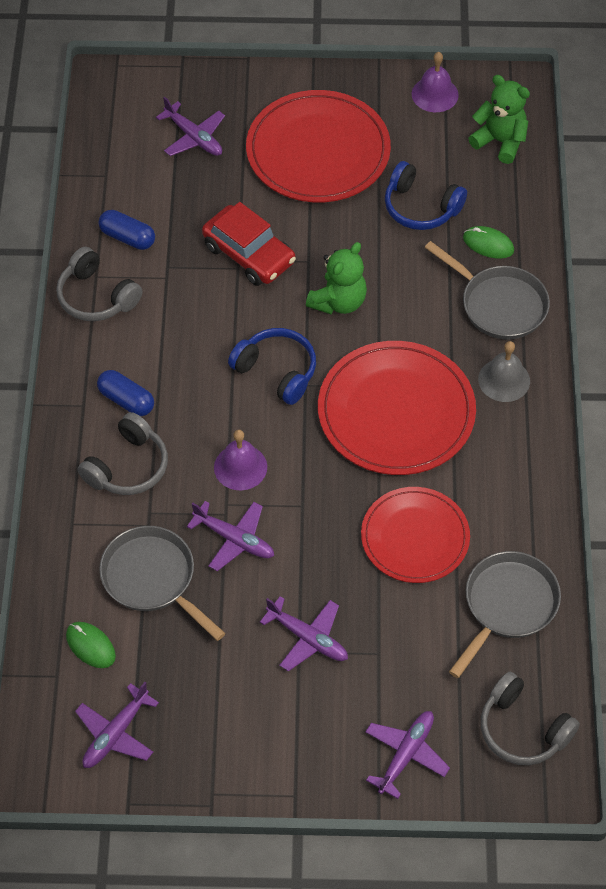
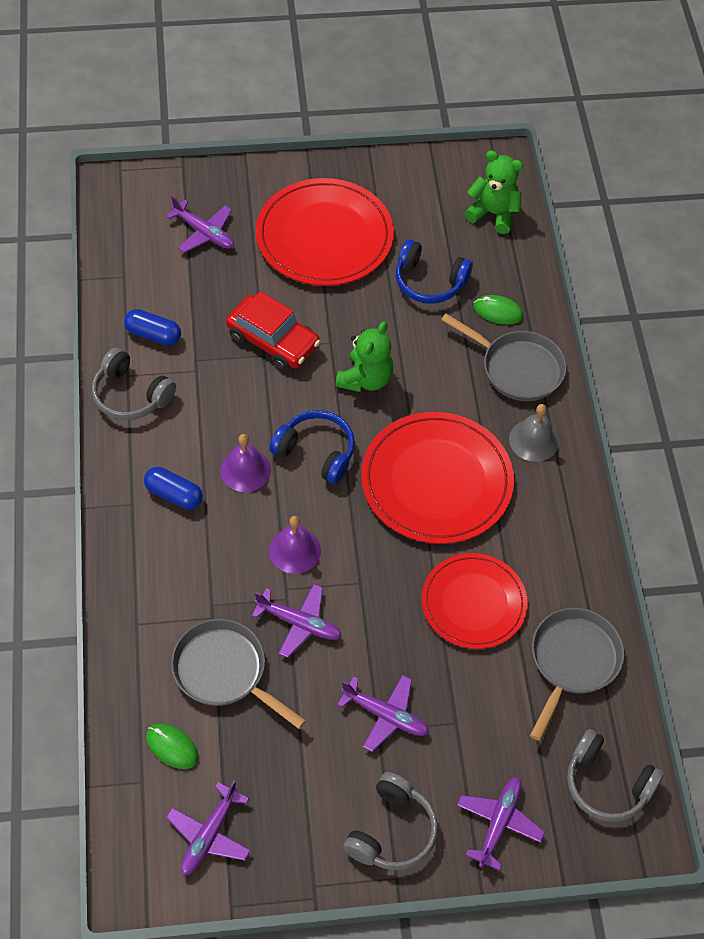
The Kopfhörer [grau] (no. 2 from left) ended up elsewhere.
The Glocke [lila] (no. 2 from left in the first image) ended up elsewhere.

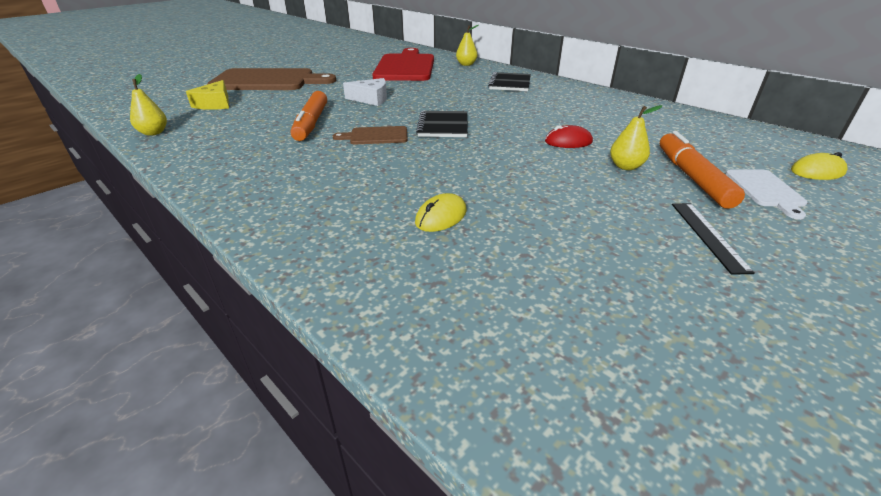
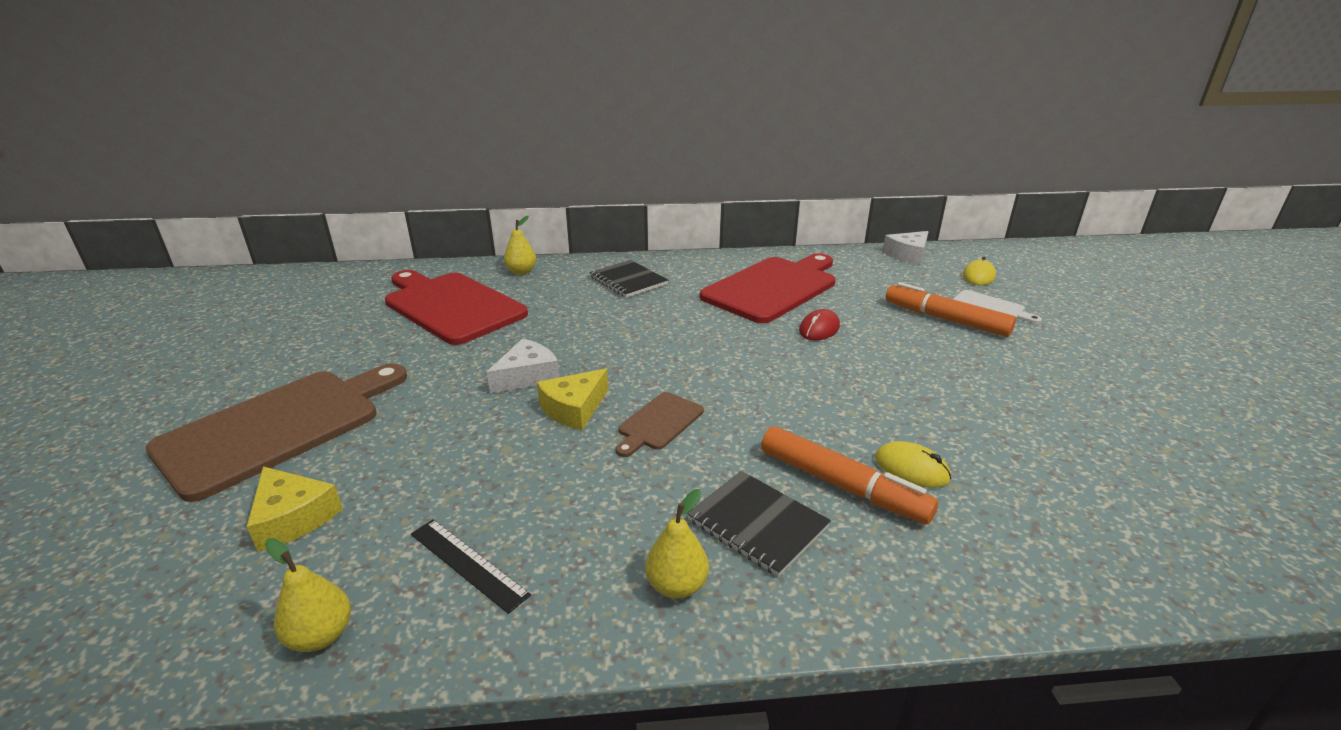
The Filzstift [orange] (no. 1 from left) ended up elsewhere.
The Computermaus [gelb] (no. 1 from left) ended up facing another way, 45 degrees counterclockwise from before.
The Notizbuch [schwarz] (no. 1 from left in the first image) ended up elsewhere.
The Birne [gelb] (no. 3 from left) ended up elsewhere.
The Lineal [schwarz] ended up elsewhere.
The second view gained the Käse [gelb] (no. 2 from left).
The second view gained the Schneidebrett [rot] (no. 2 from left).
The second view gained the Käse [weiß] (no. 2 from left).

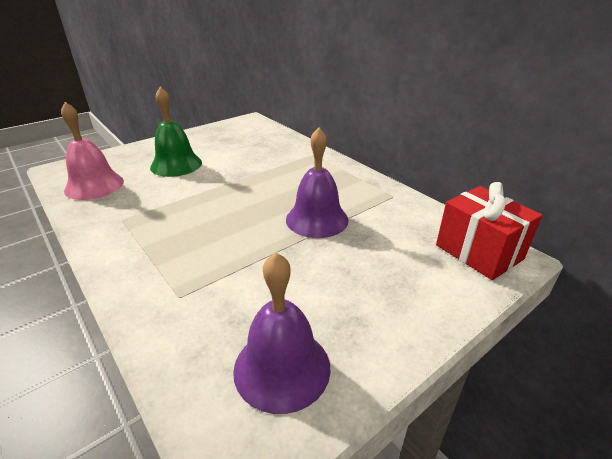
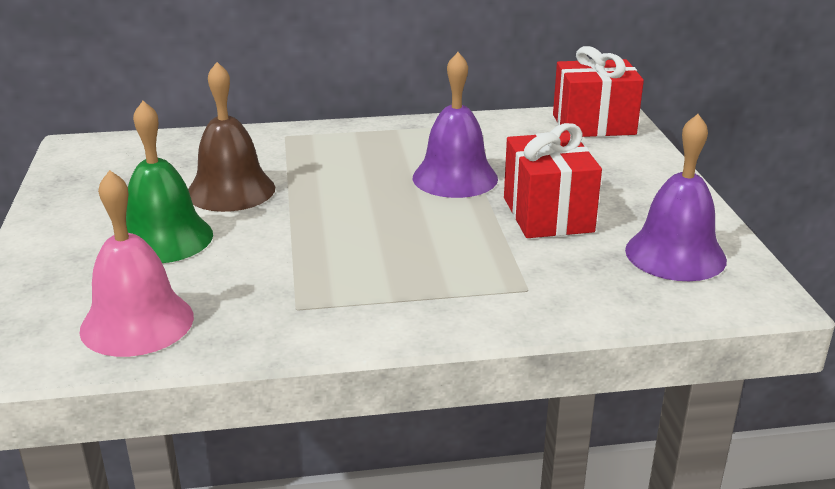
The second view gained the Glocke [braun].
The second view gained the Geschenk [rot] (no. 1 from left).

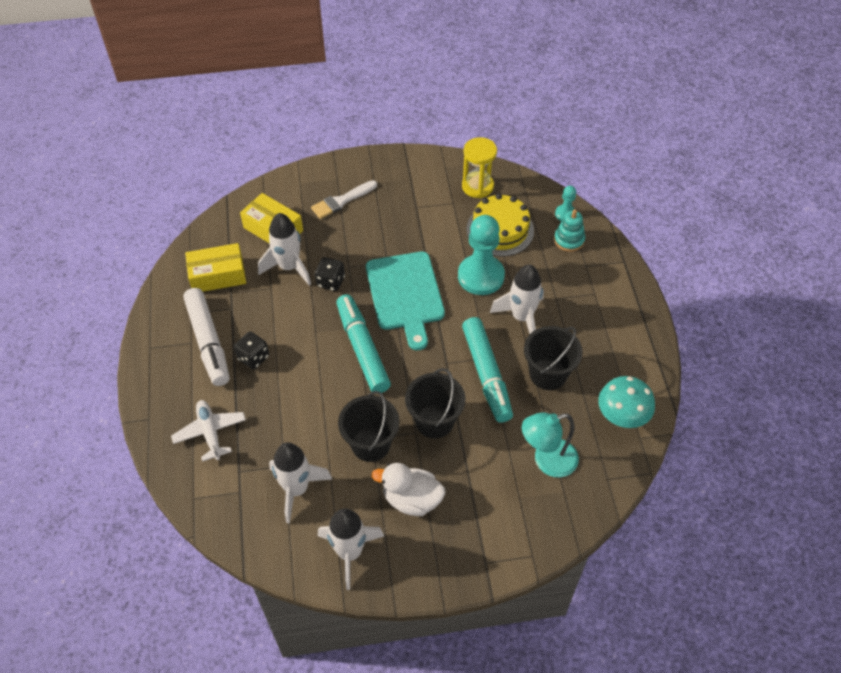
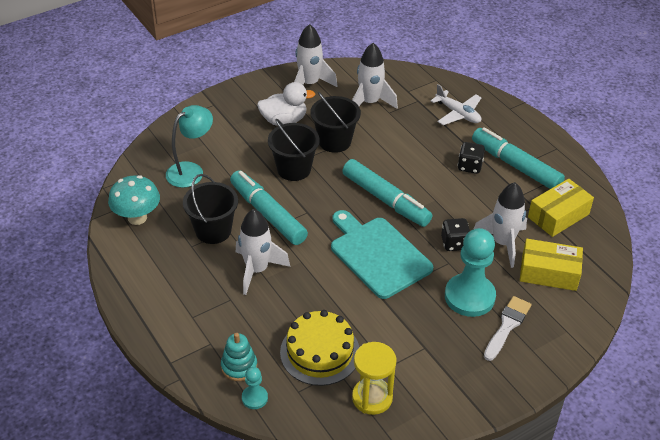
What was the Filzstift [weiß] turned into the Filzstift [türkis] (no. 3 from left).
The Bauer [türkis] (no. 1 from left in the first image) ended up elsewhere.

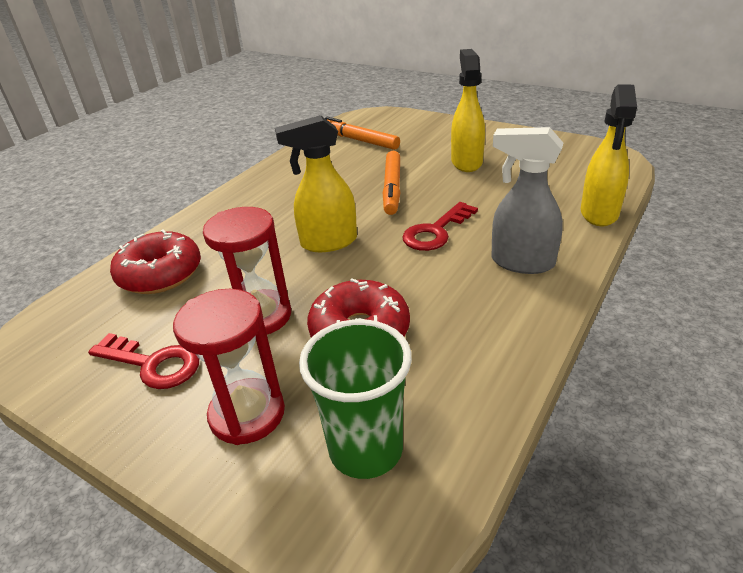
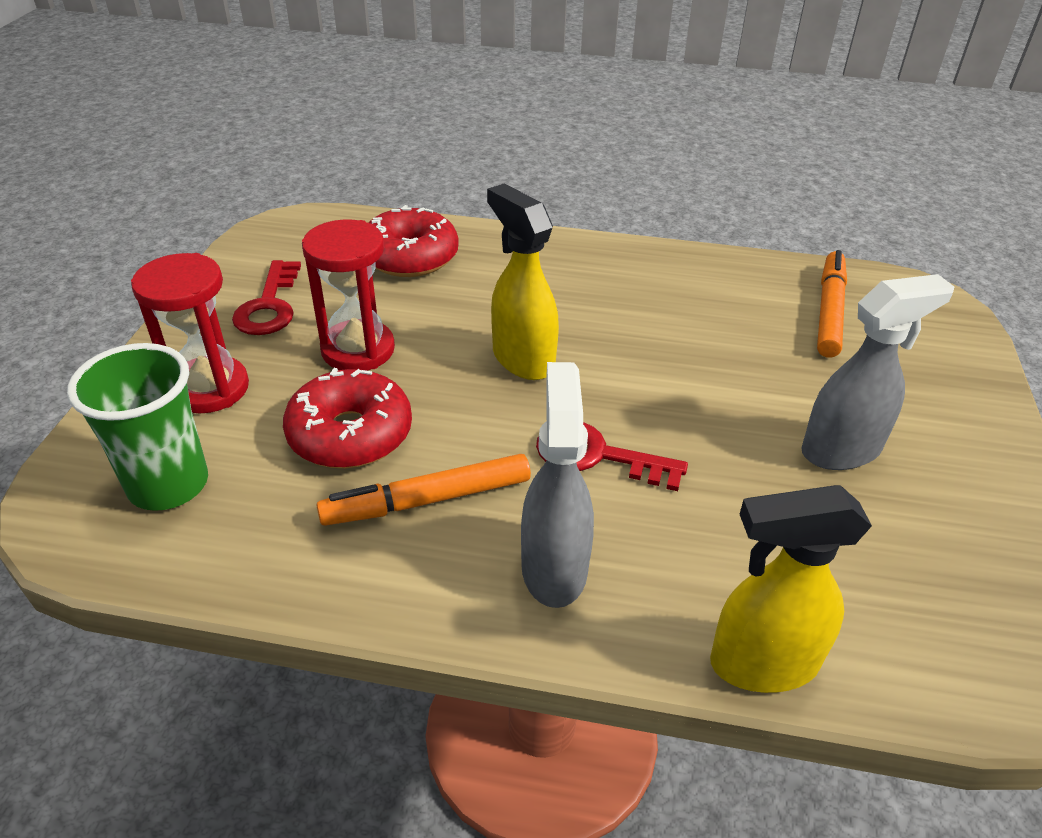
The Filzstift [orange] (no. 2 from left in the first image) ended up elsewhere.
What was the Sprühflasche [gelb] (no. 2 from left) turned into the Sprühflasche [grau] (no. 2 from left).

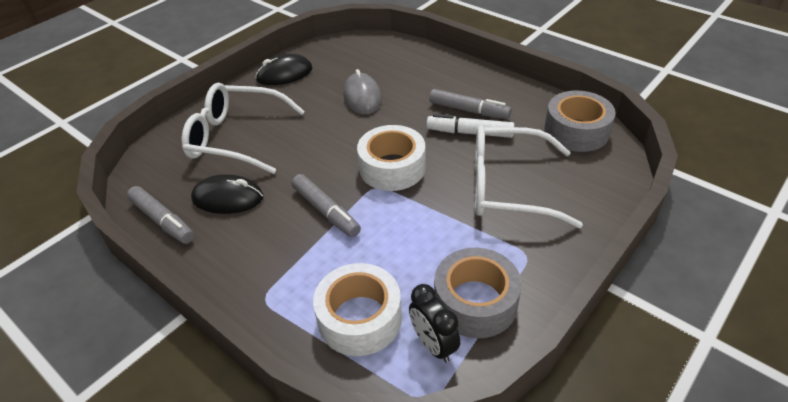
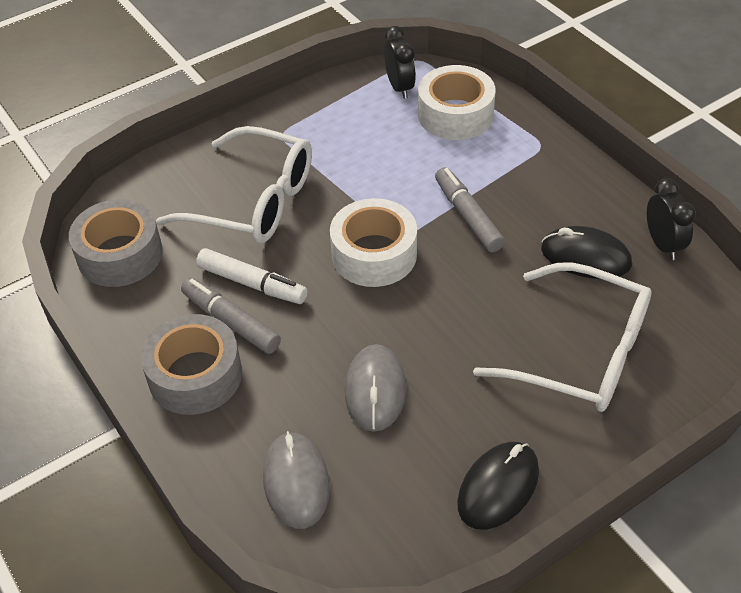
Where the Filzstift [grau] (no. 1 from left) stood, the Wecker [schwarz] (no. 2 from left) came to stand.
The Computermaus [schwarz] (no. 2 from left in the first image) ended up facing another way, 45 degrees counterclockwise from before.
The Klebeband [grau] (no. 1 from left in the first image) ended up elsewhere.
The second view gained the Computermaus [grau] (no. 1 from left).

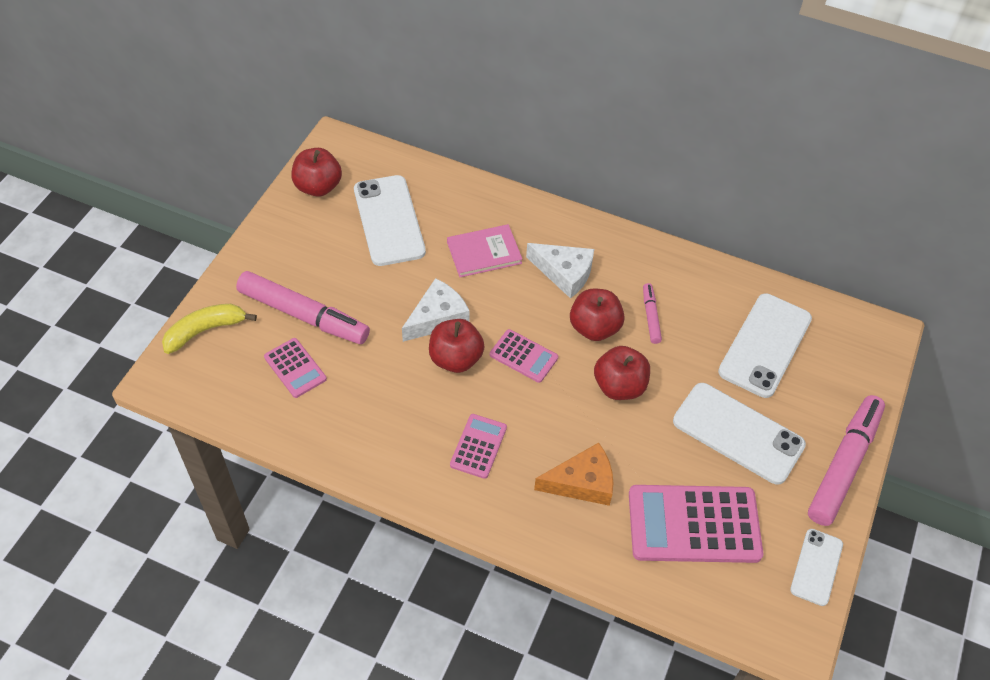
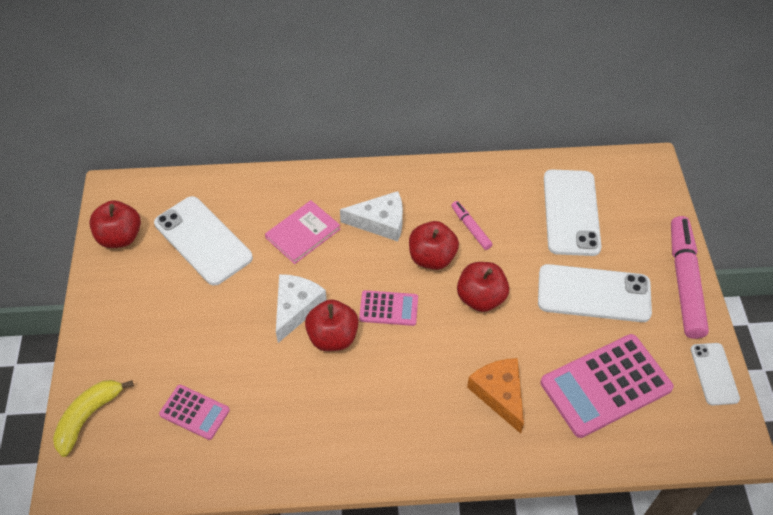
The second view lost the Filzstift [rosa] (no. 1 from left).
The second view lost the Taschenrechner [rosa] (no. 2 from left).
The Käse [orange] ended up facing another way, 75 degrees counterclockwise from before.

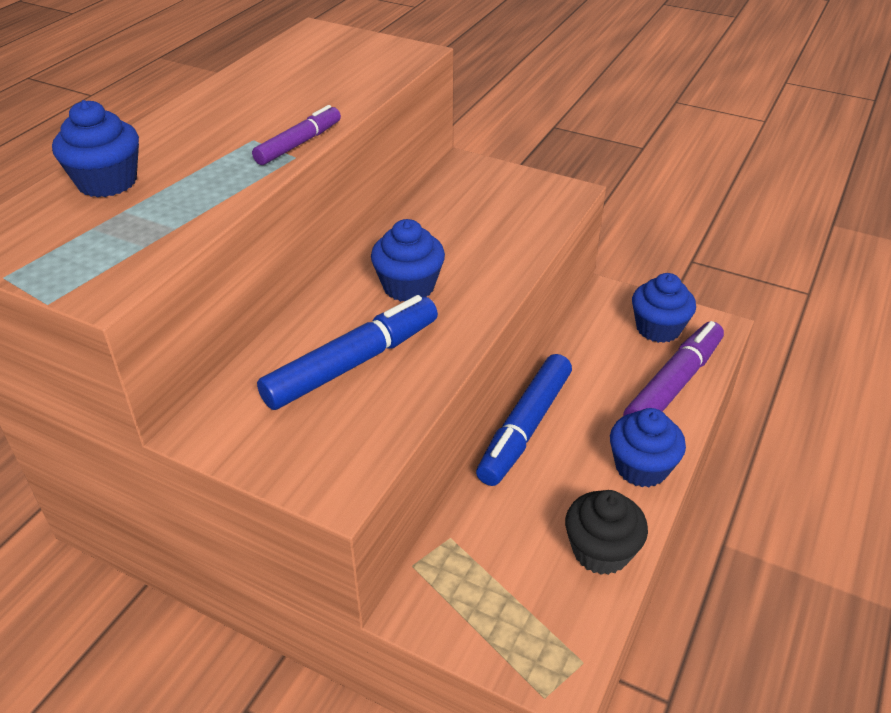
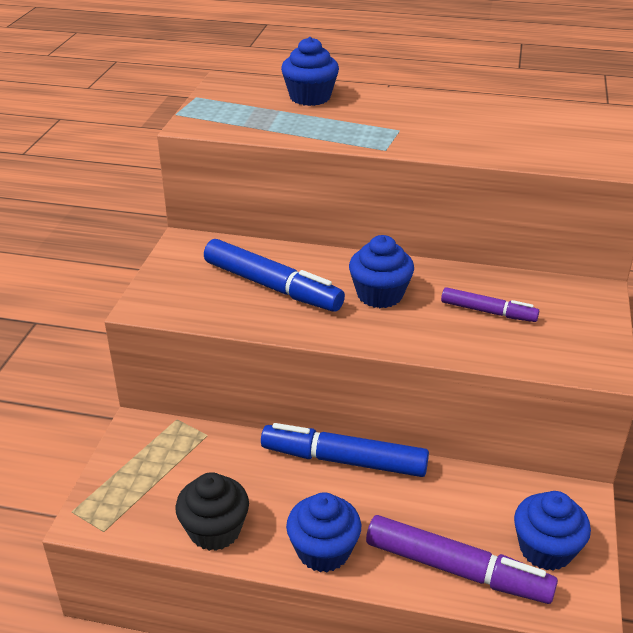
The Filzstift [lila] (no. 1 from left in the first image) ended up elsewhere.

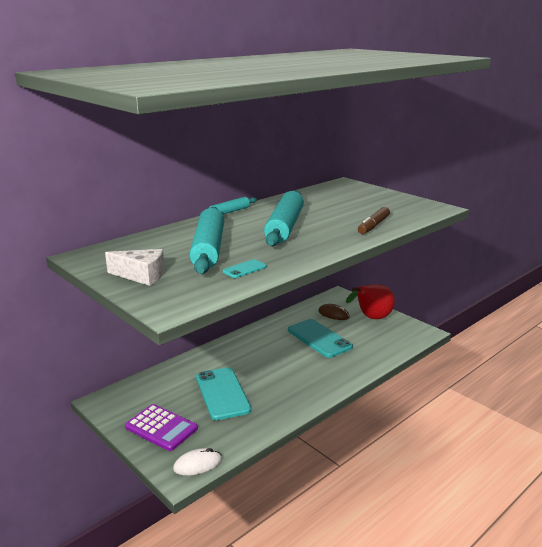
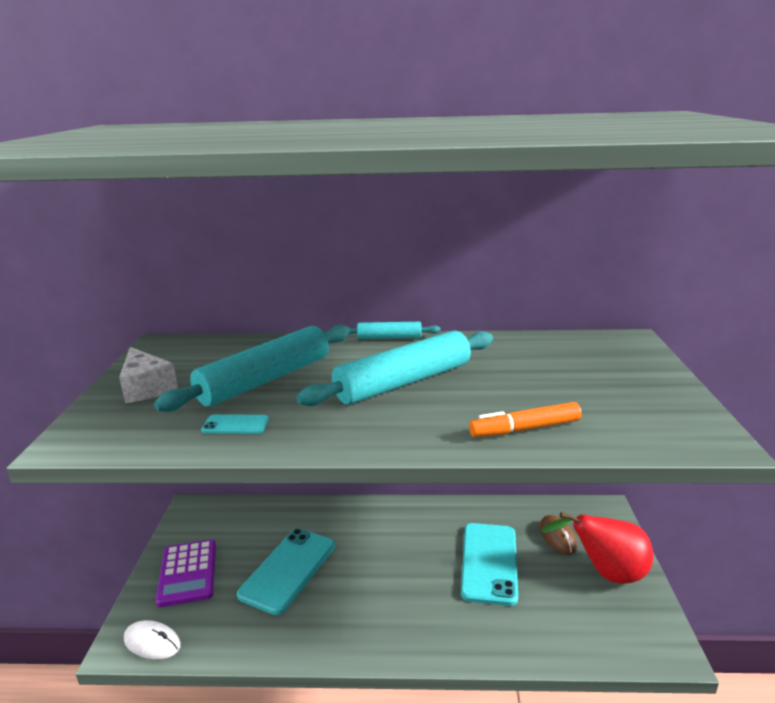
What was the Filzstift [braun] turned into the Filzstift [orange].

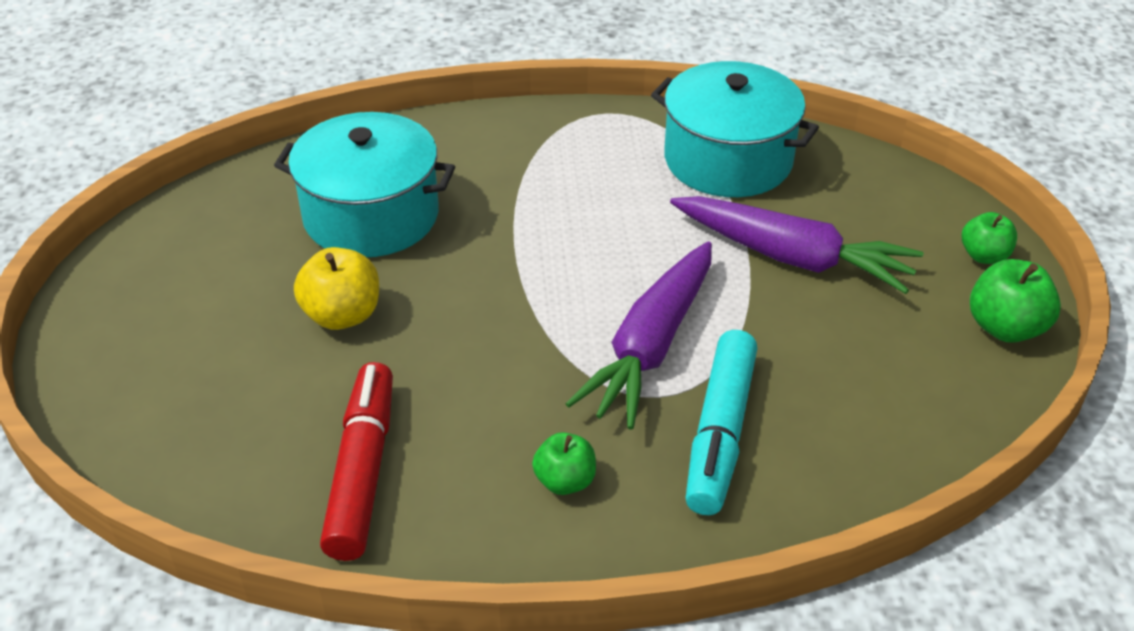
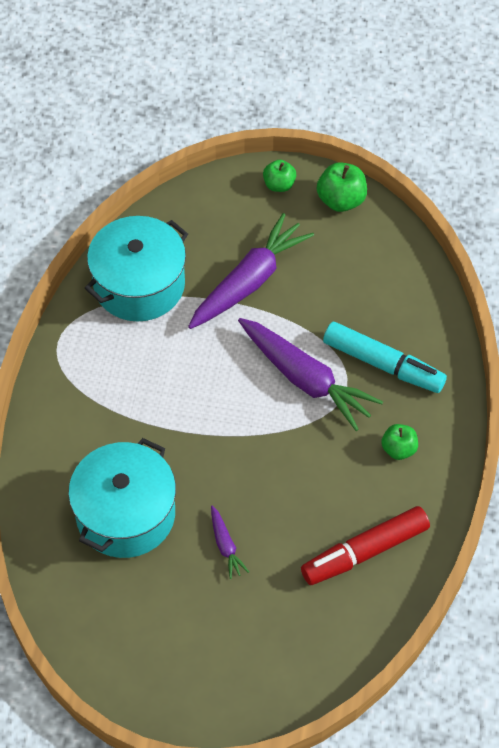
Where the Apfel [gelb] stood, the Karotte [lila] (no. 1 from left) came to stand.
The Filzstift [rot] ended up facing another way, 45 degrees counterclockwise from before.

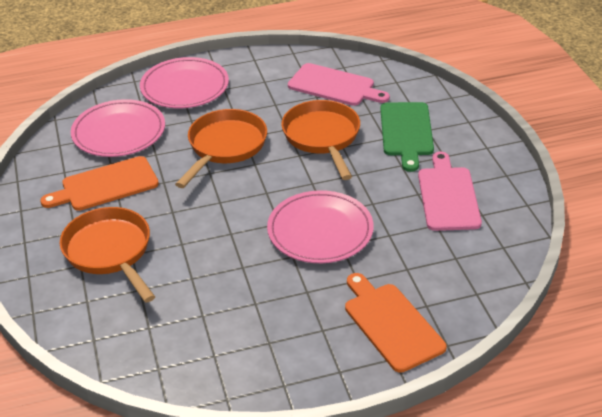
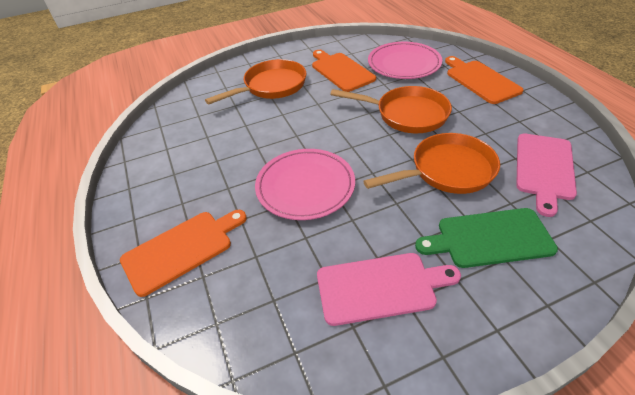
Where the Teller [rosa] (no. 2 from left) stood, the Schneidebrett [orange] (no. 3 from left) came to stand.

